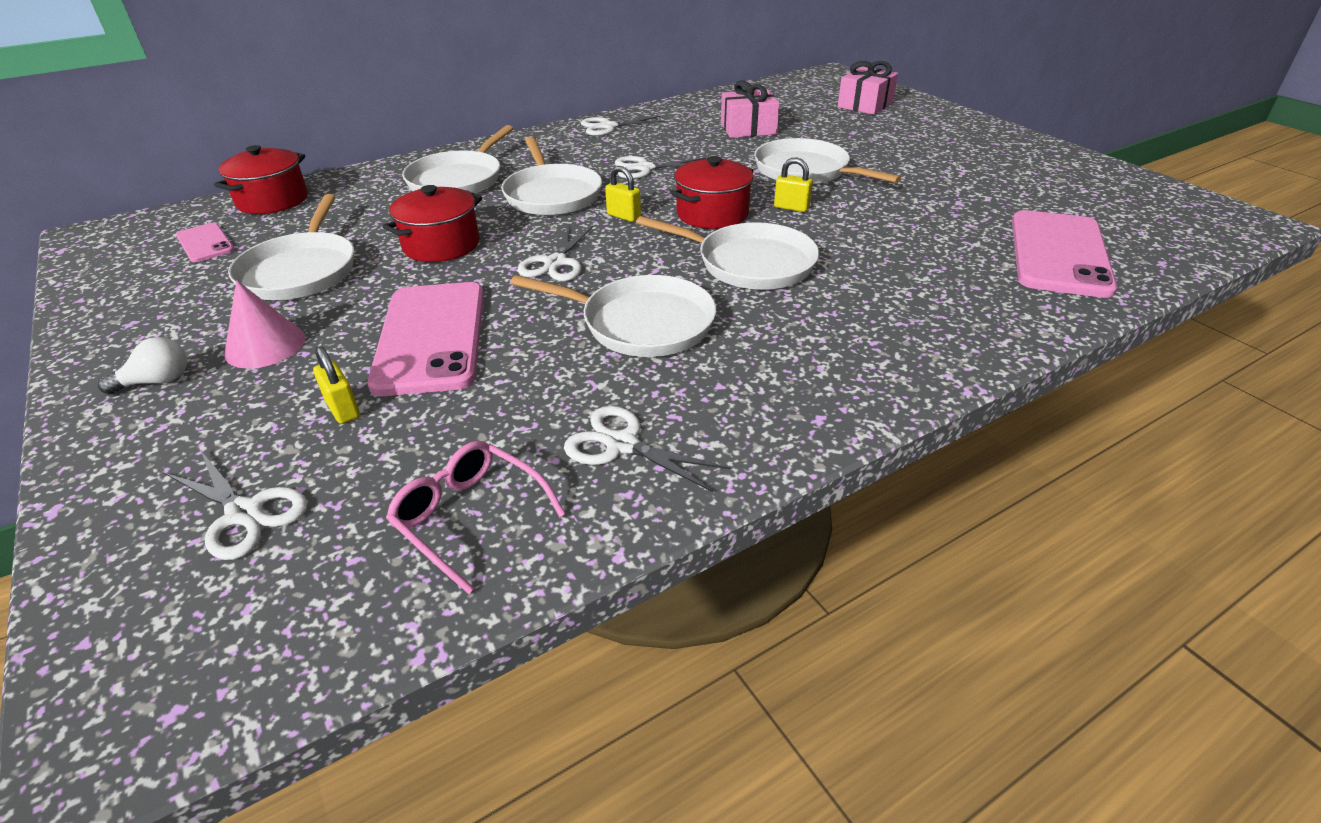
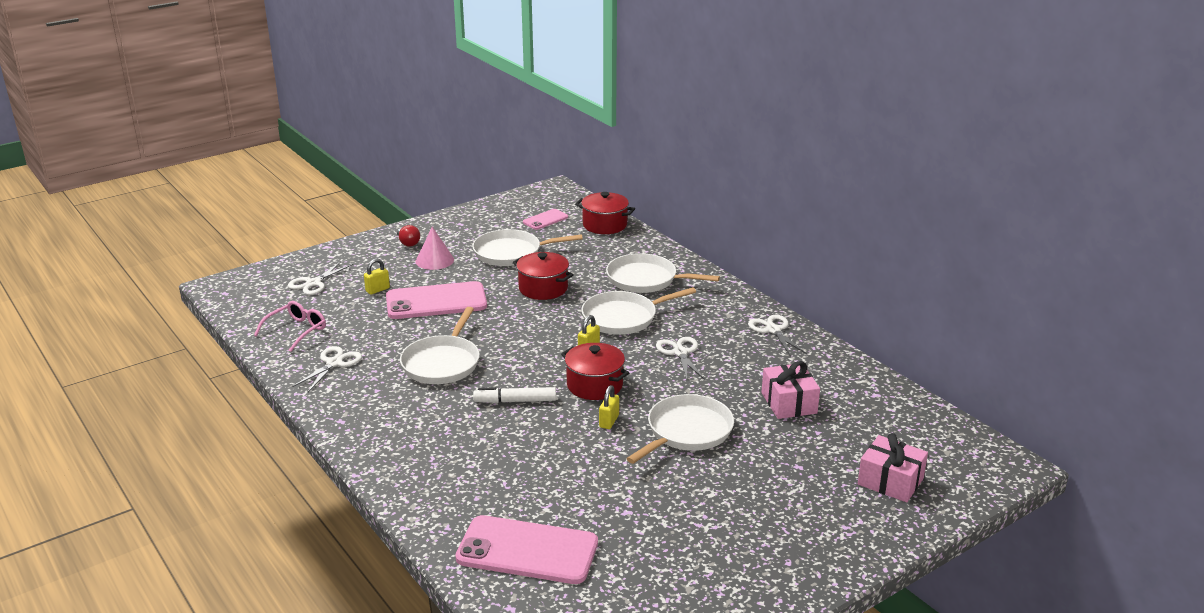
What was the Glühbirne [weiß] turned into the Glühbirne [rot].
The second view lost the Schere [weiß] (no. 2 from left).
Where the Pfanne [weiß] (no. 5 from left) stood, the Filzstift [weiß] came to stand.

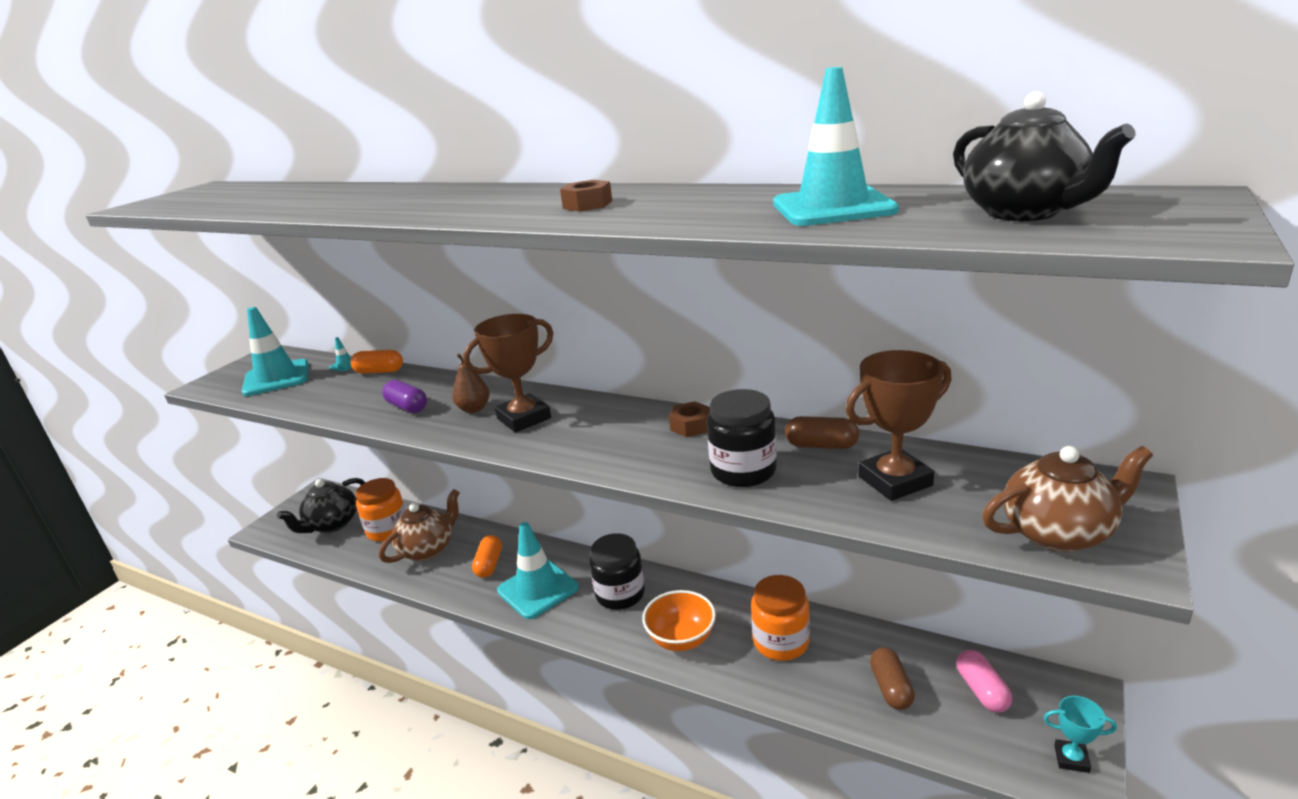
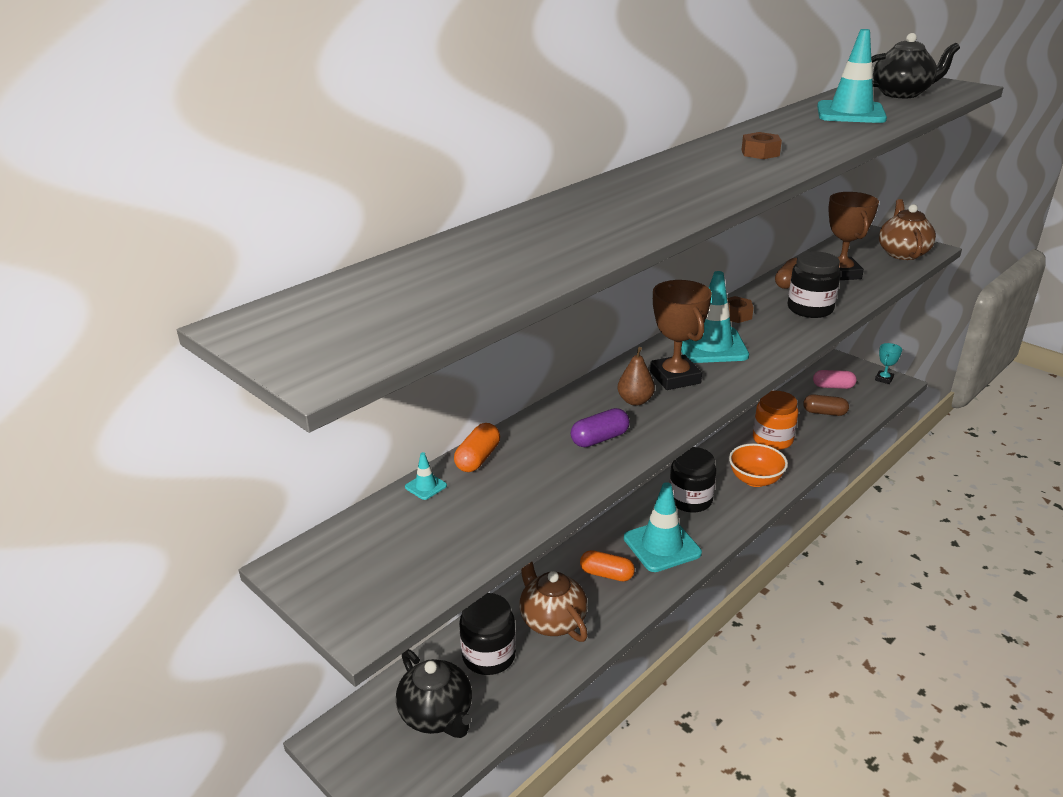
The Leitkegel [türkis] (no. 1 from left in the first image) ended up elsewhere.
What was the Einmachglas [orange] (no. 1 from left) turned into the Einmachglas [schwarz] (no. 1 from left).

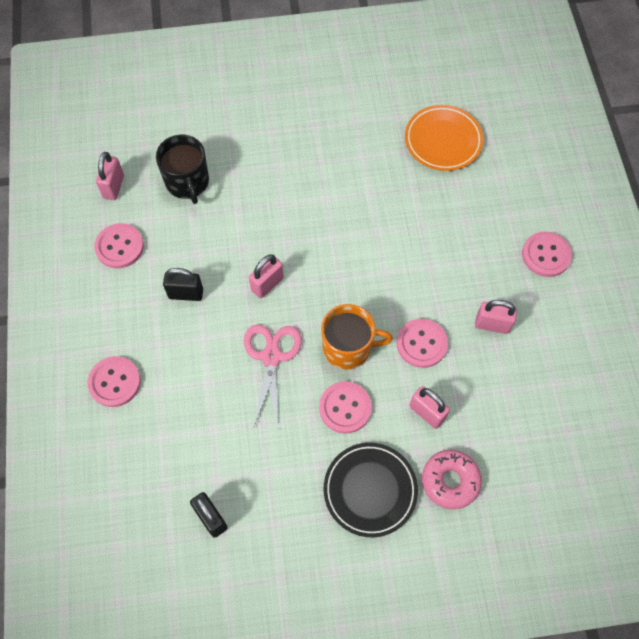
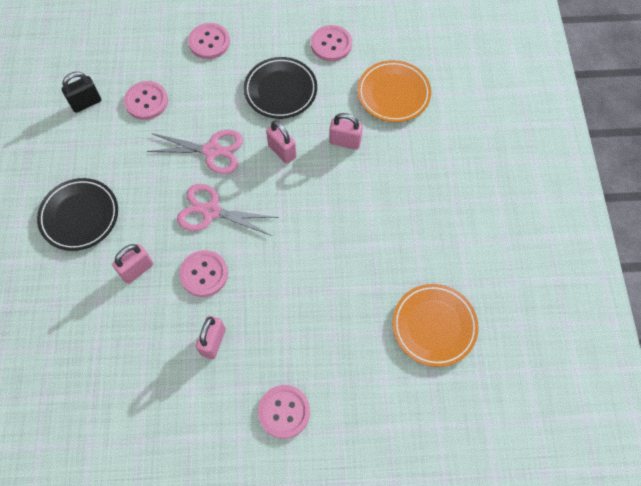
The Vorhängeschloss [rosa] (no. 1 from left in the first image) ended up elsewhere.
Where the Tasse [schwarz] stood, the Teller [orange] (no. 1 from left) came to stand.
Where the Vorhängeschloss [schwarz] (no. 1 from left) stood, the Teller [schwarz] (no. 2 from left) came to stand.
The Knopf [rosa] (no. 3 from left in the first image) ended up elsewhere.
Where the Tasse [orange] stood, the Schere [rosa] (no. 2 from left) came to stand.
The second view lost the Donut [rosa].

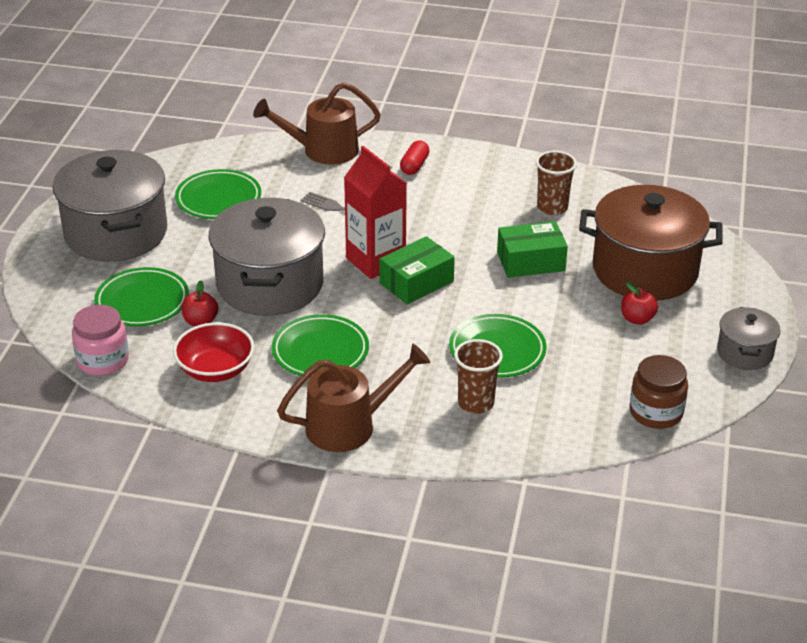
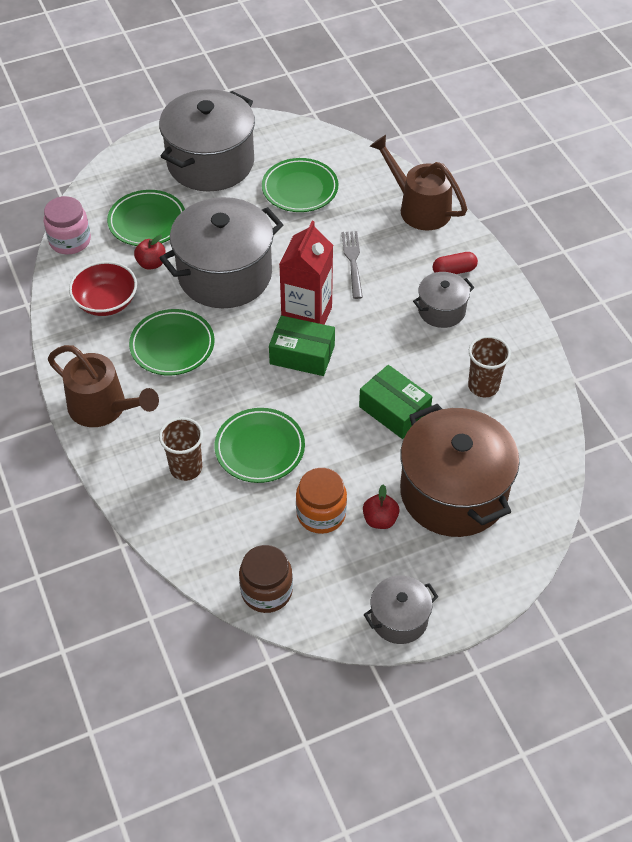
The second view gained the Einmachglas [orange].
The second view gained the Kochtopf [grau] (no. 4 from left).

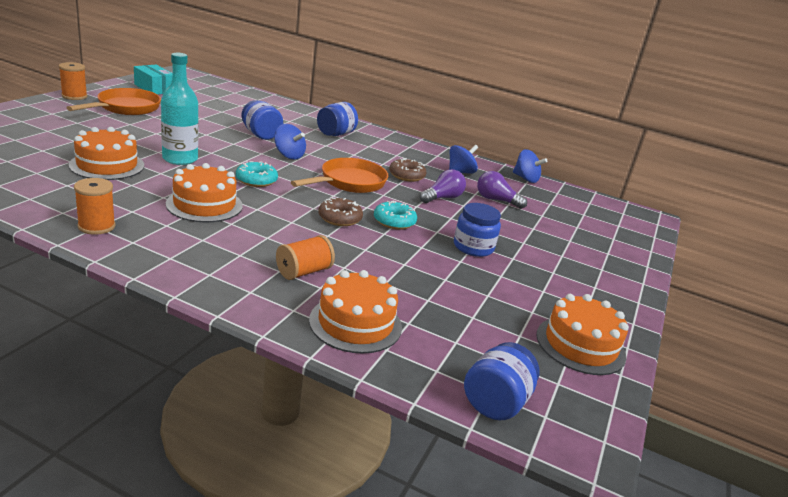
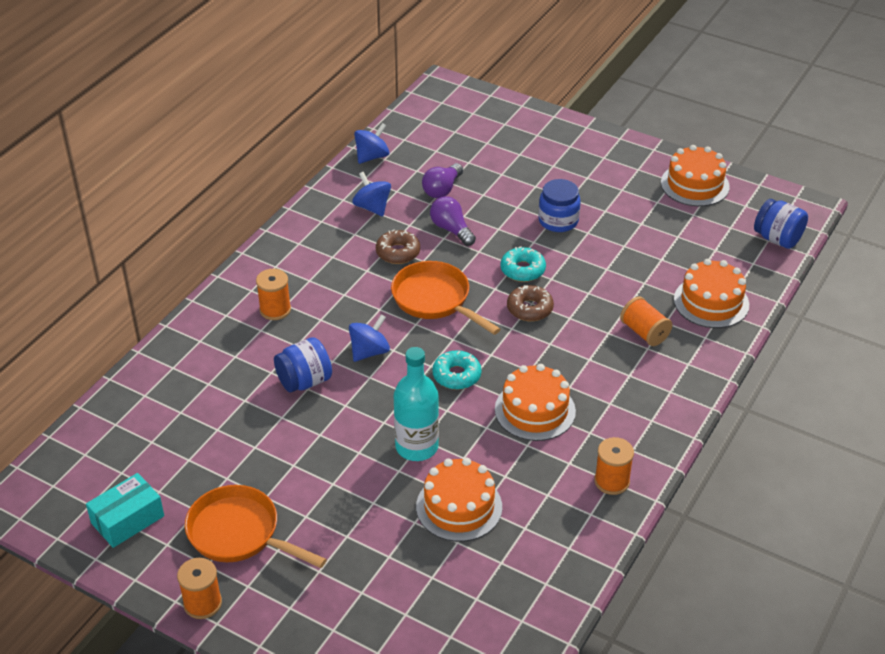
Where the Einmachglas [blau] (no. 2 from left) stood, the Garnrolle [orange] (no. 2 from left) came to stand.

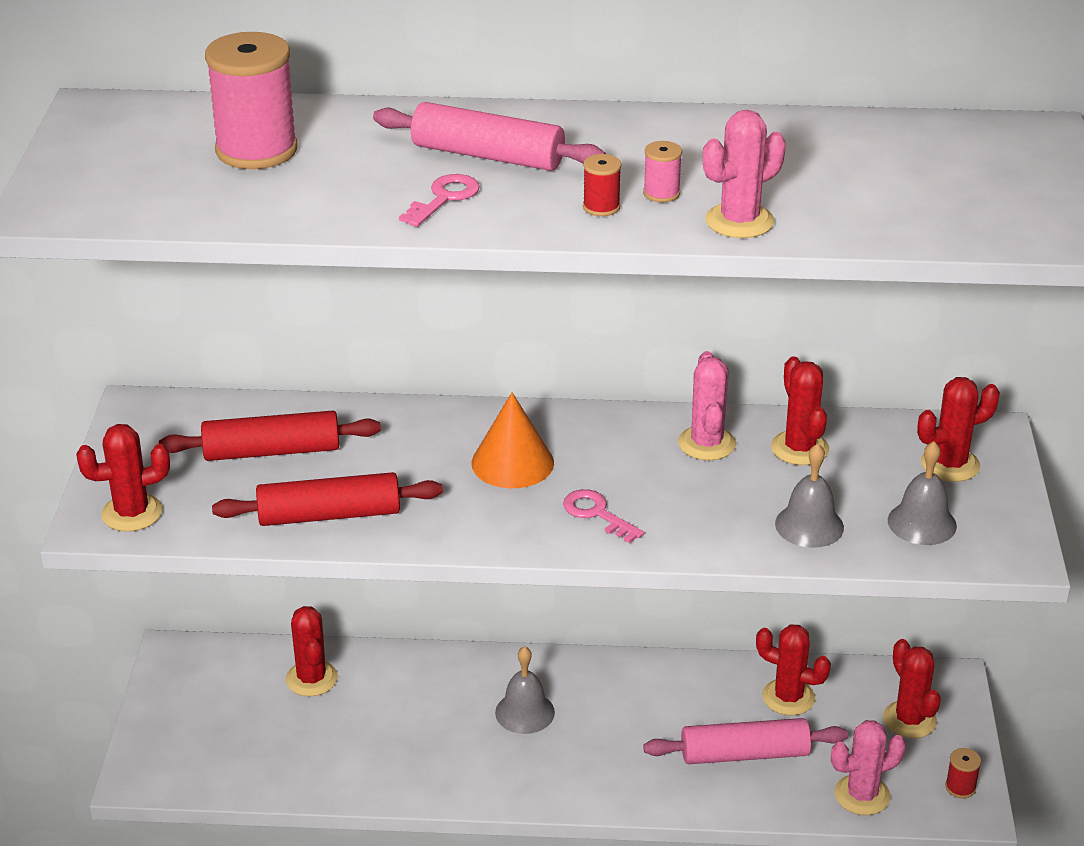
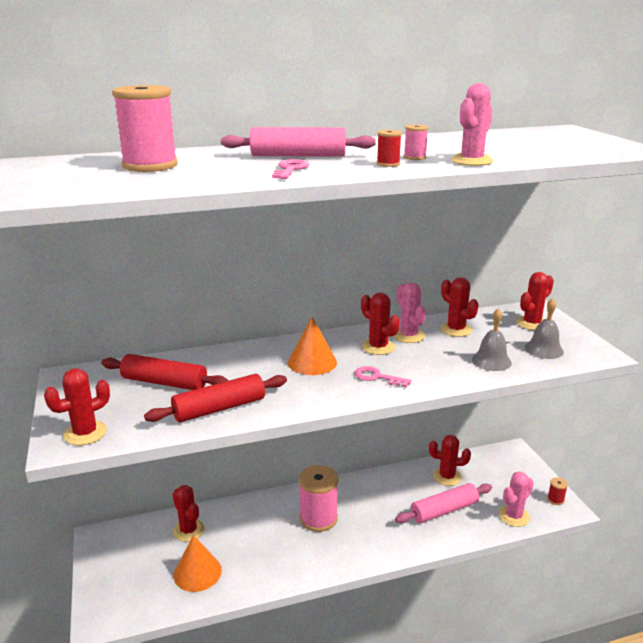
The Nudelholz [rot] (no. 1 from left) ended up facing another way, 45 degrees clockwise from before.
Where the Glocke [grau] (no. 1 from left) stood, the Garnrolle [rosa] (no. 2 from left) came to stand.
The Kaktus [rot] (no. 5 from left in the first image) ended up elsewhere.
The second view gained the Kegel [orange] (no. 1 from left).

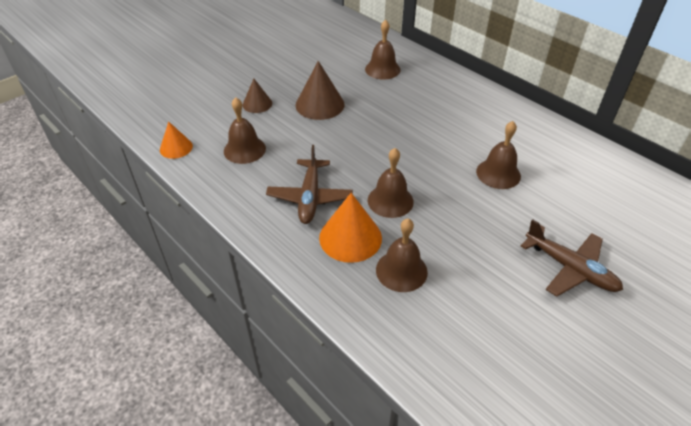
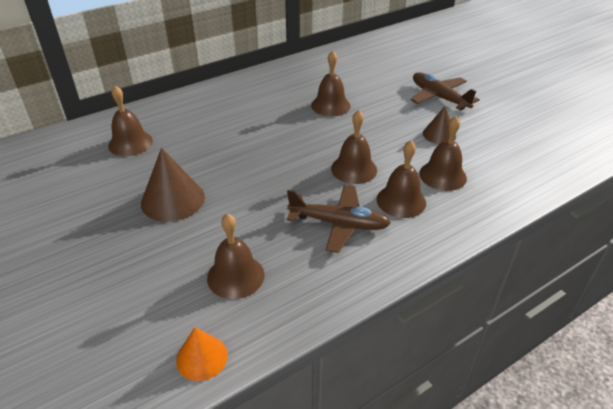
The Kegel [braun] (no. 1 from left in the first image) ended up elsewhere.
Where the Kegel [orange] (no. 2 from left) stood, the Glocke [braun] (no. 5 from left) came to stand.
The Flugzeug [braun] (no. 2 from left) ended up facing another way, 90 degrees counterclockwise from before.

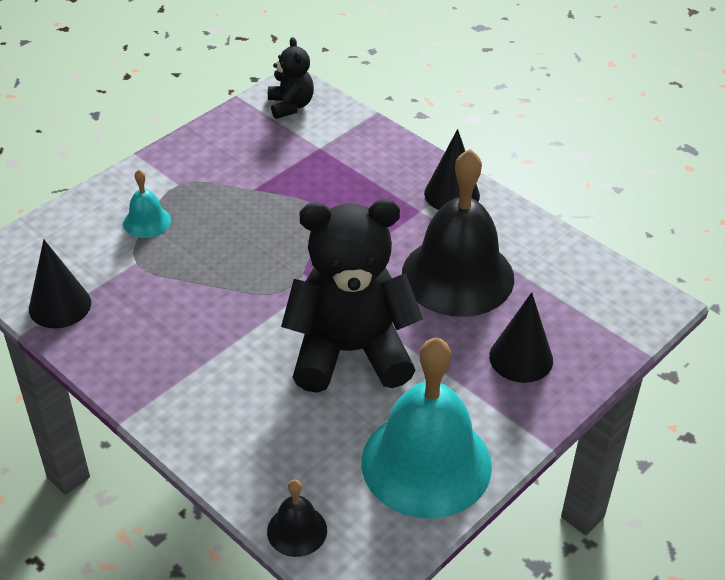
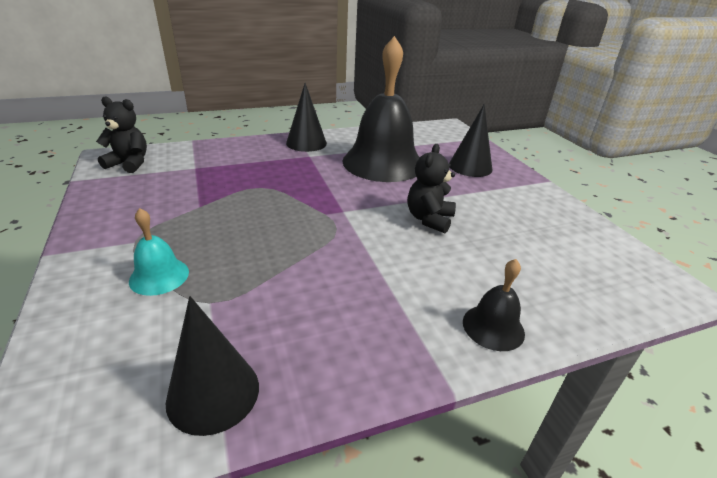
The Glocke [schwarz] (no. 1 from left in the first image) ended up elsewhere.
The size of the Teddybär [schwarz] (no. 2 from left) changed by a factor of 0.48.
The second view lost the Glocke [türkis] (no. 2 from left).

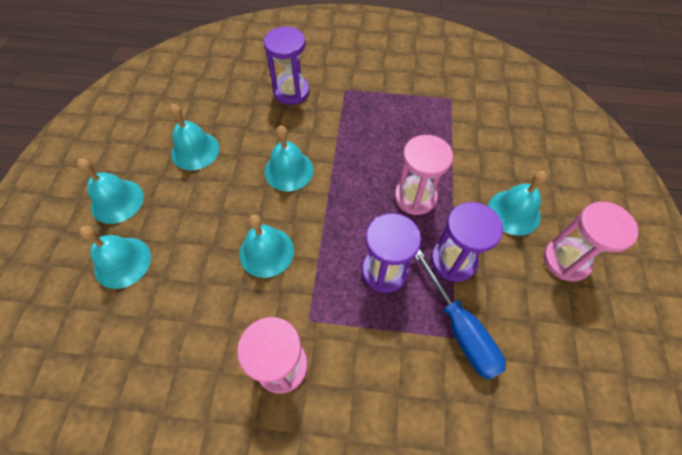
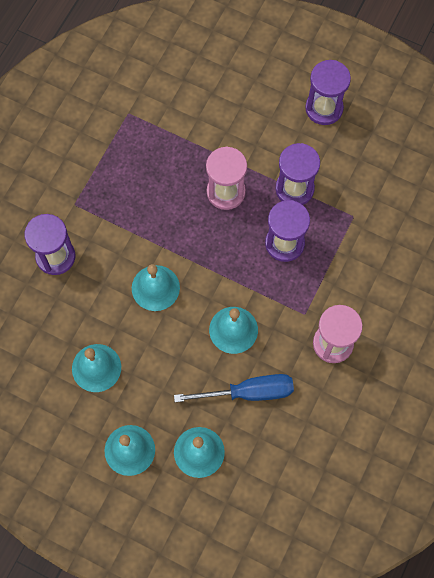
The Schraubenzieher [blau] ended up elsewhere.
The second view lost the Glocke [türkis] (no. 6 from left).
What was the Sanduhr [rosa] (no. 3 from left) turned into the Sanduhr [lila] (no. 4 from left).

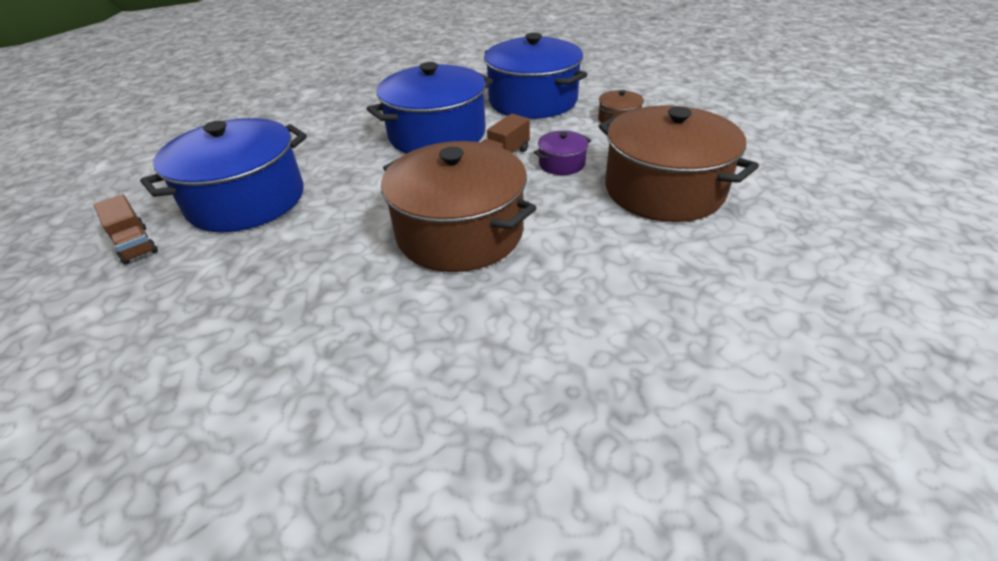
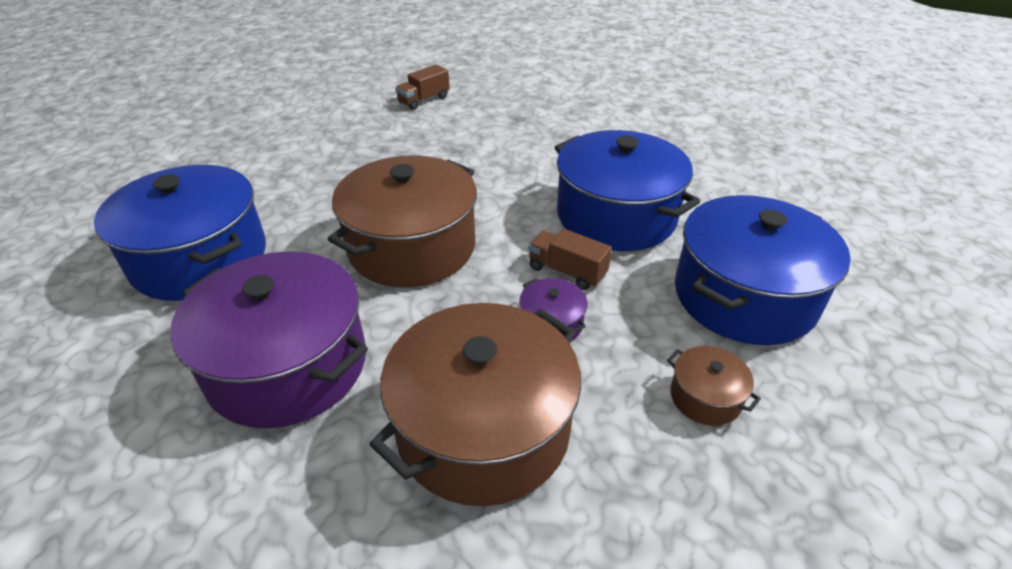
The Kochtopf [blau] (no. 1 from left) ended up elsewhere.
The second view gained the Kochtopf [lila] (no. 1 from left).

